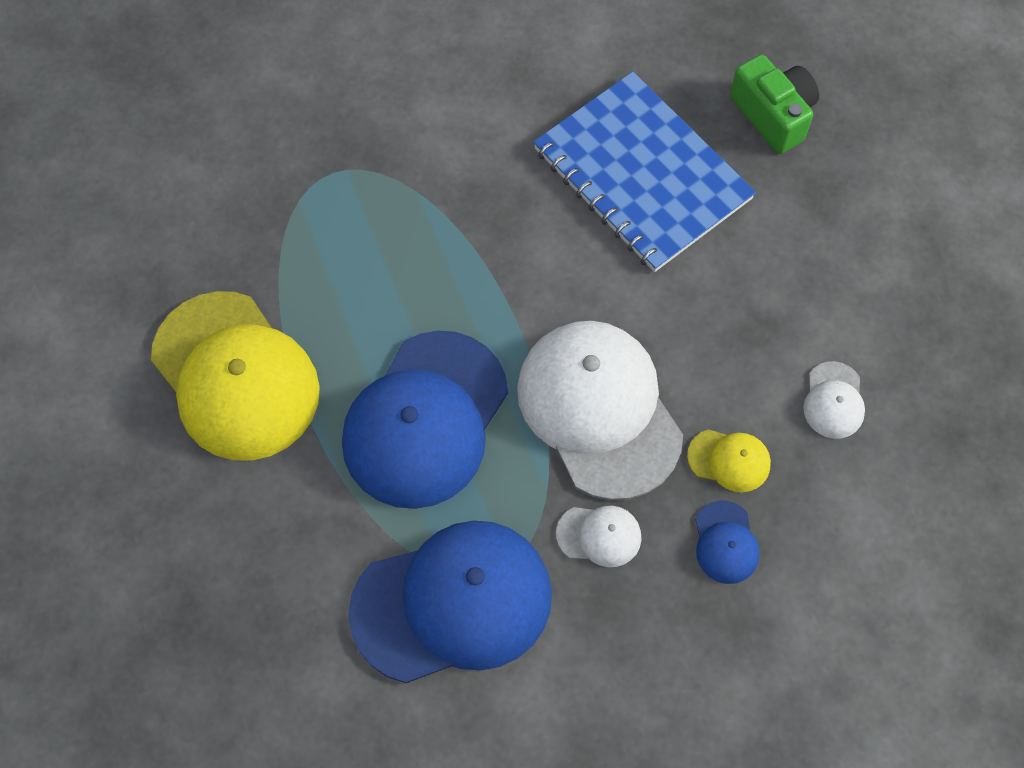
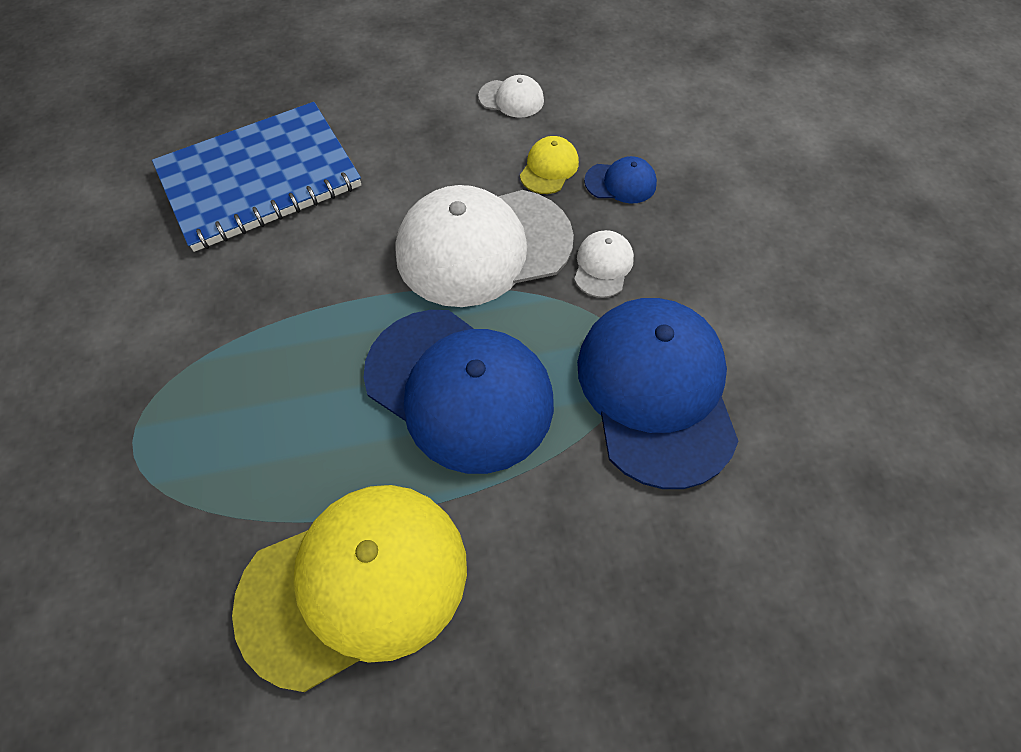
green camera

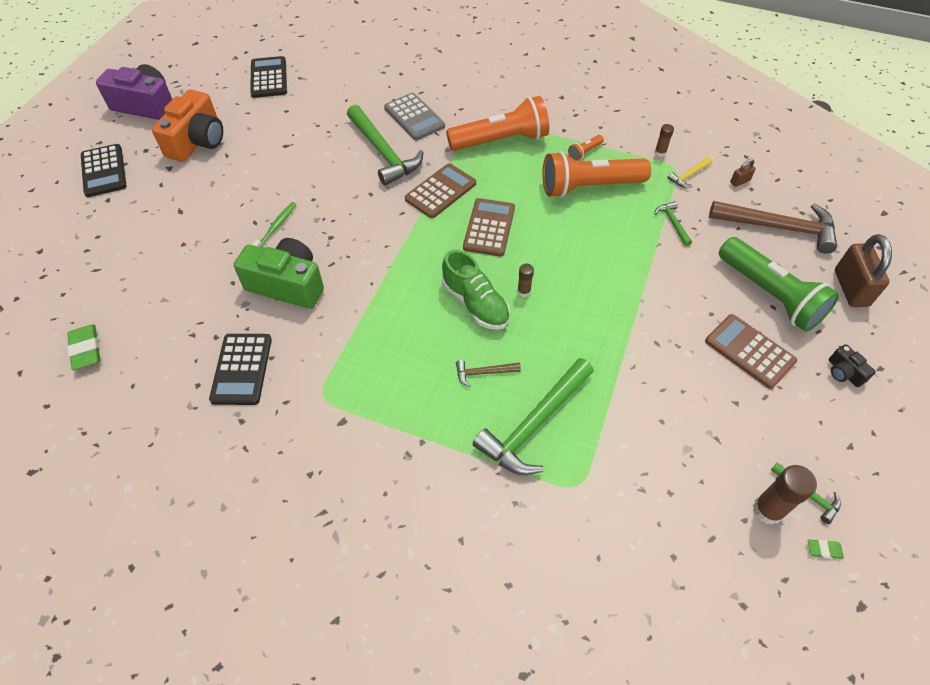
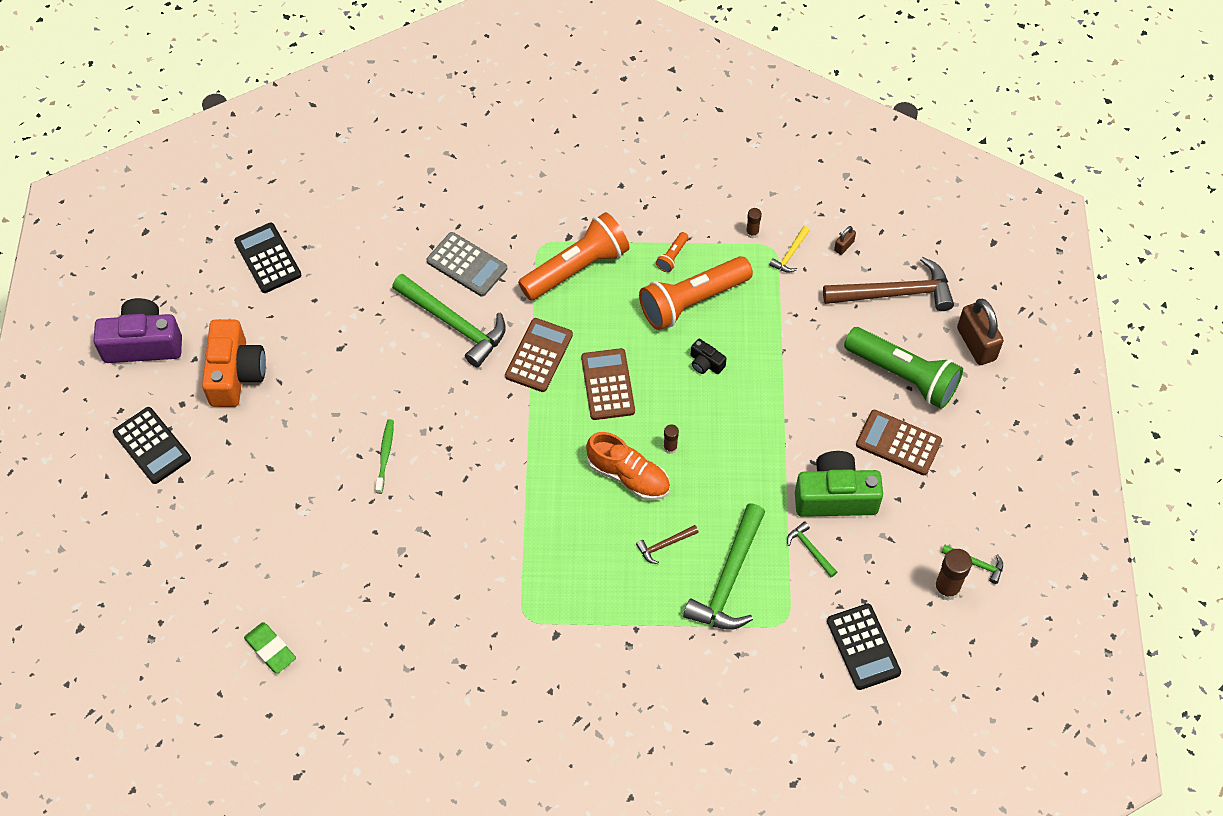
green eraser (2nd from left in the first image)
black calculator (3rd from left)
green camera
green hammer (3rd from left)
black camera
orange shoe

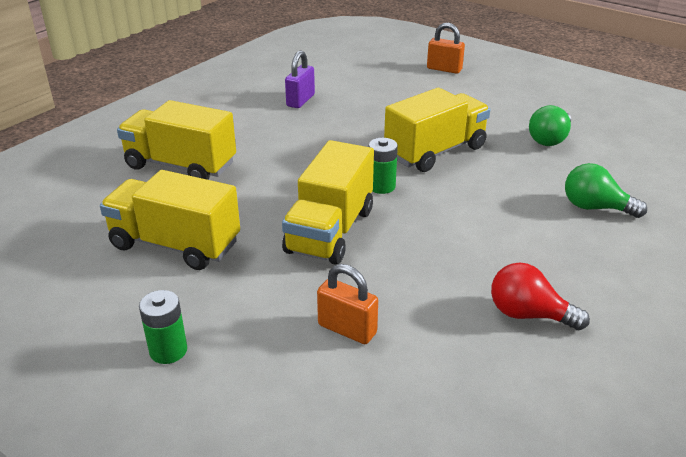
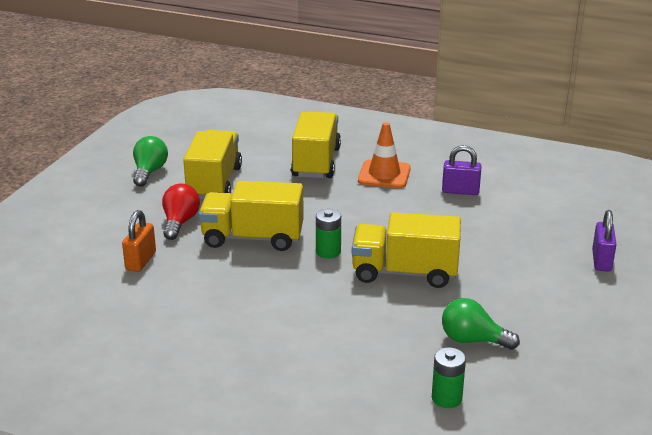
orange traffic cone
green battery (2nd from left)
red light bulb
green light bulb (1st from left)
purple padlock (2nd from left)
yellow truck (4th from left)

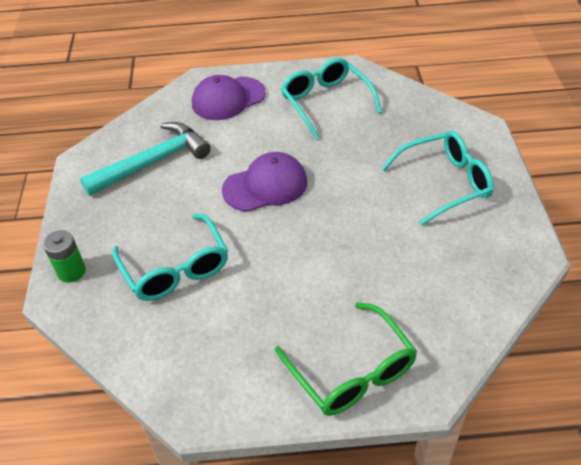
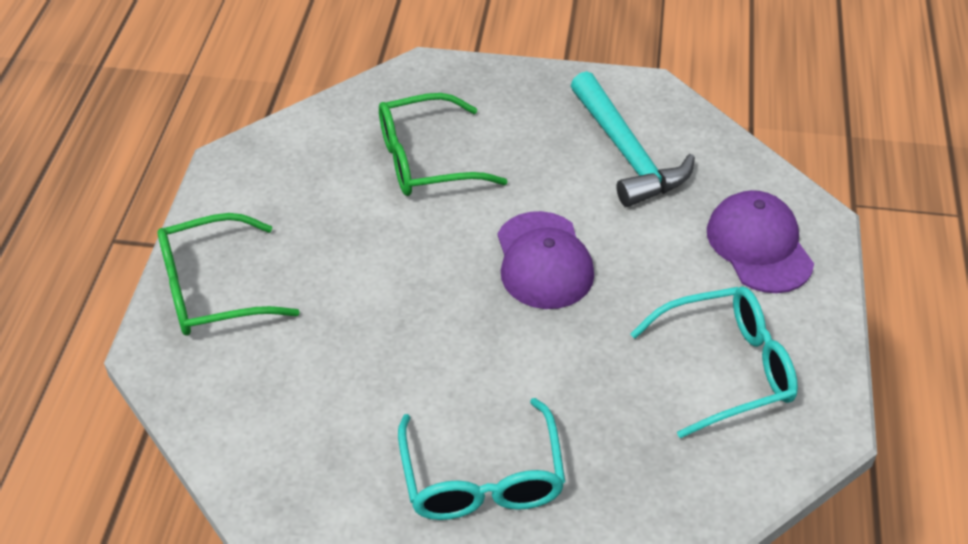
green battery
green glasses (2nd from left)

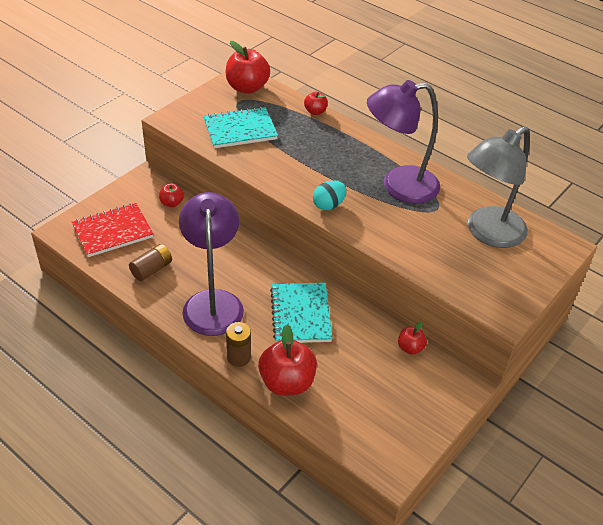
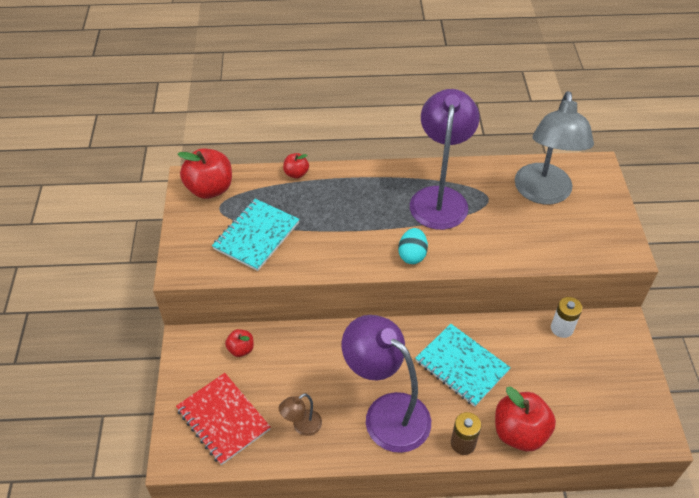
brown lamp
white battery
red notebook
purple lamp (2nd from left)

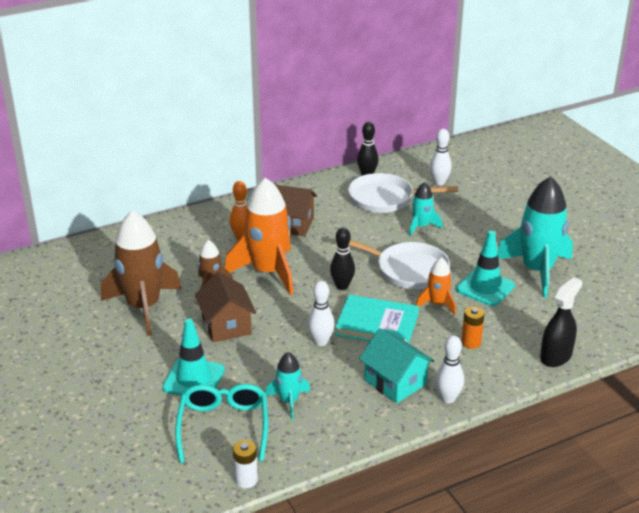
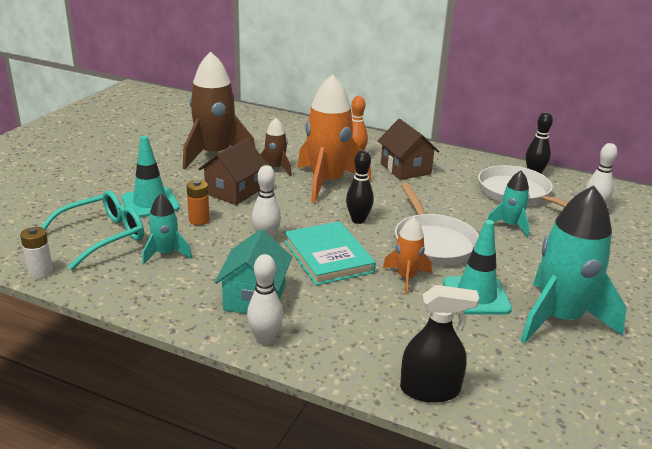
orange battery

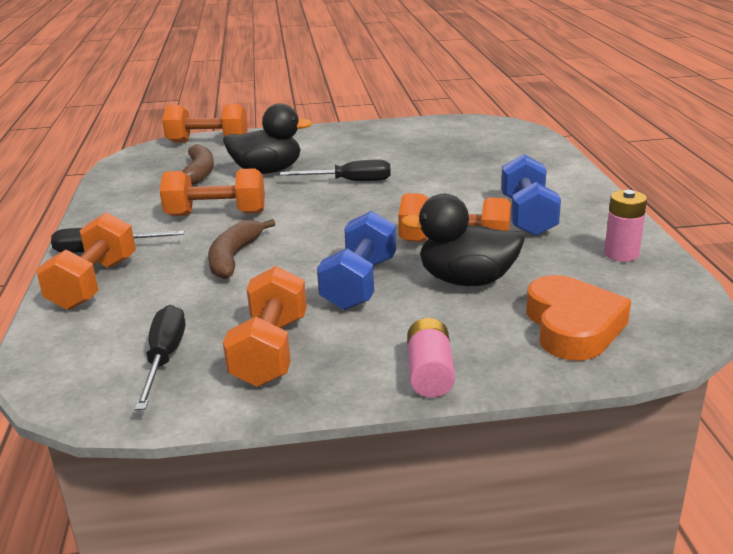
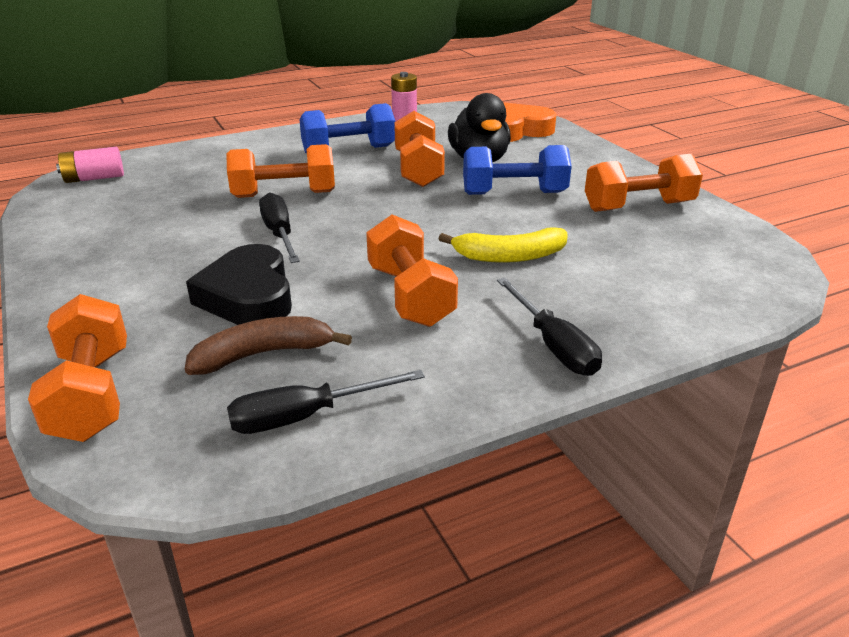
orange dumbbell (2nd from left)
black screwdriver (2nd from left)
pink battery (1st from left)
black heart
yellow banana

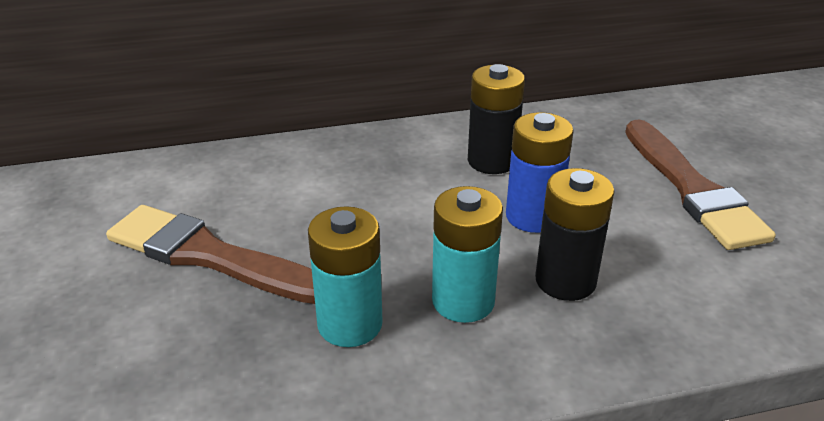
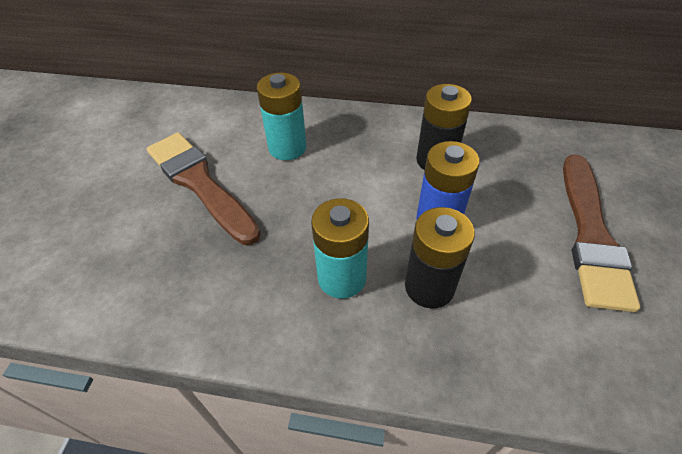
turquoise battery (1st from left)

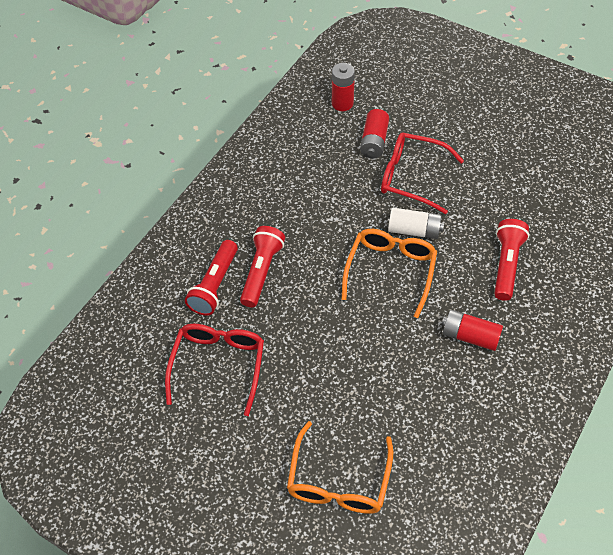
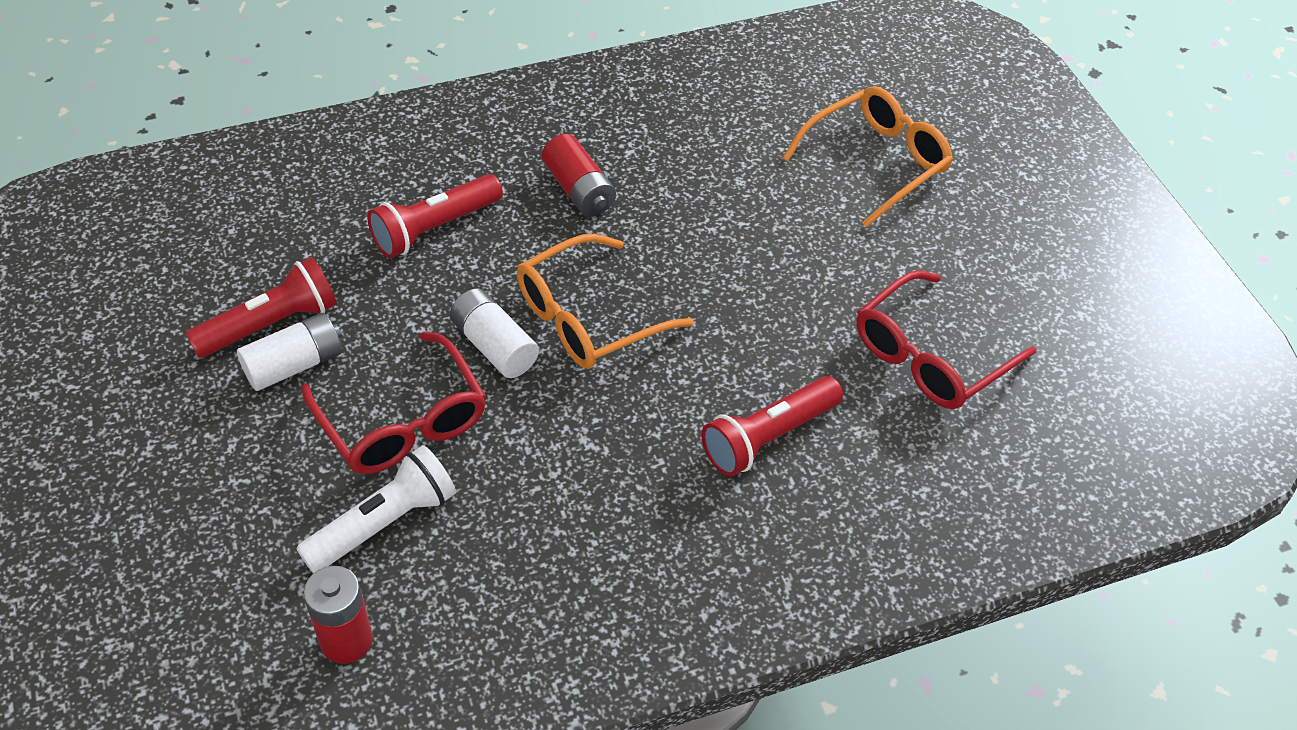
white battery (1st from left)
red flashlight (1st from left)
white flashlight

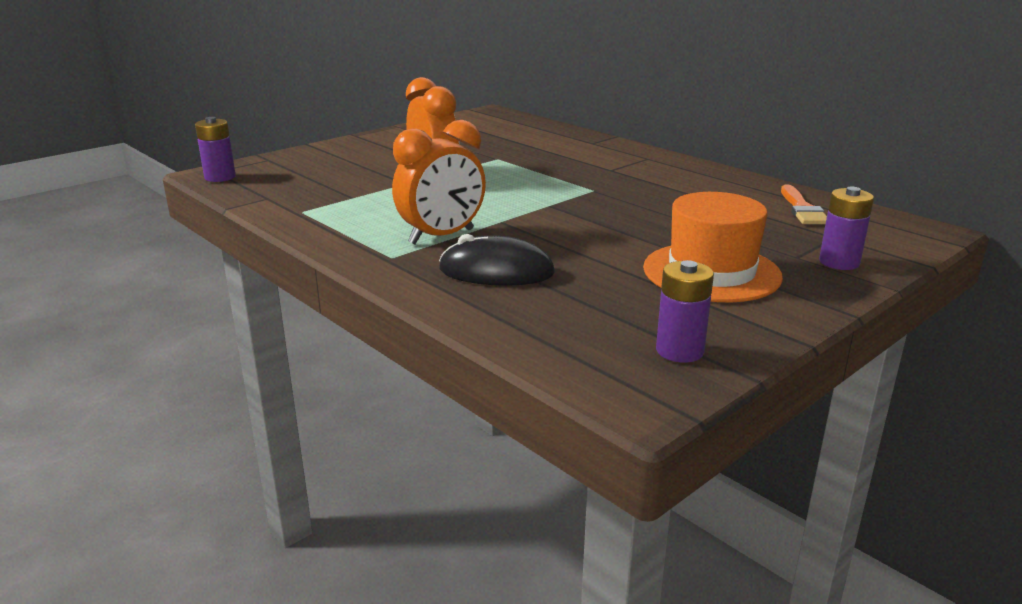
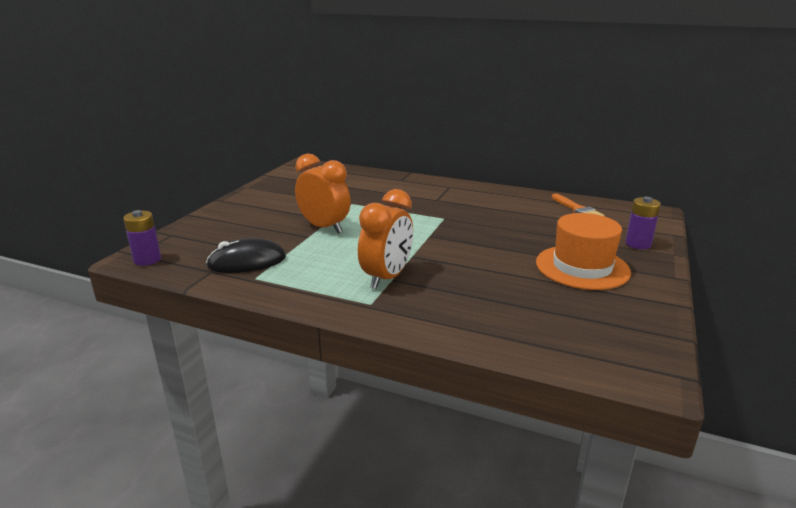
purple battery (2nd from left in the first image)
black mouse

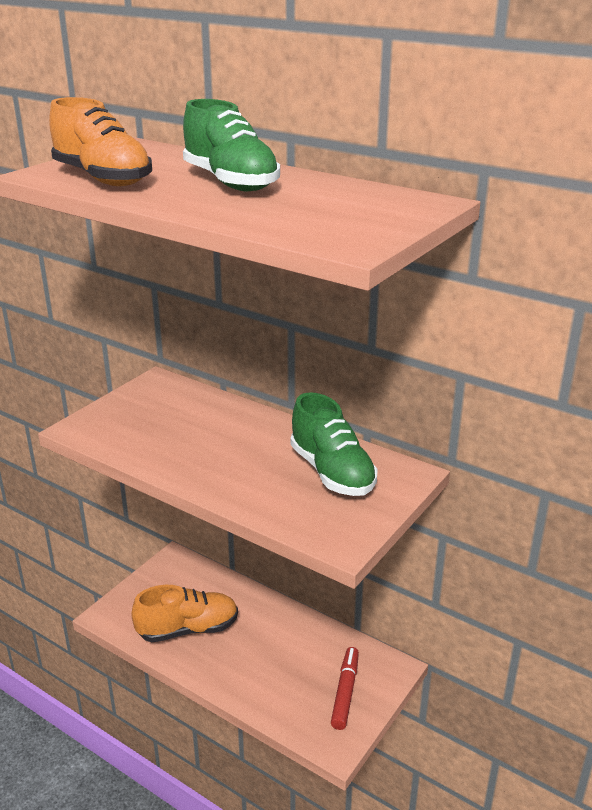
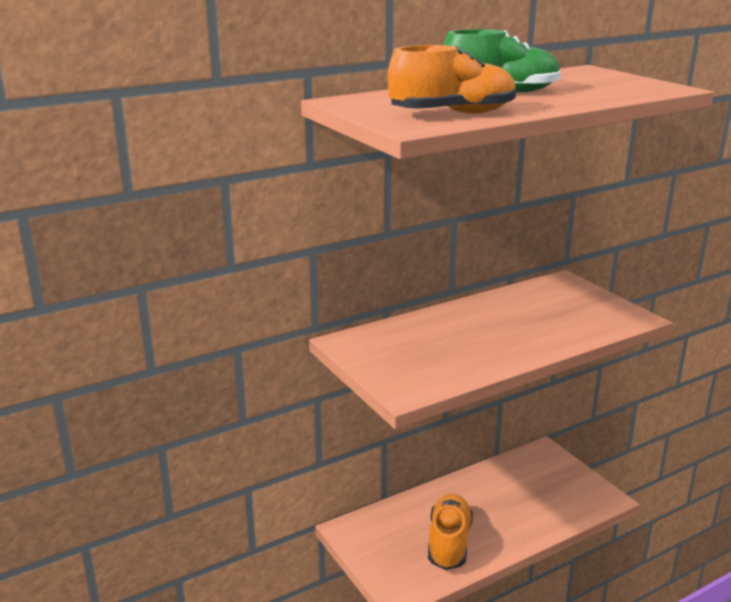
green shoe (2nd from left in the first image)
red marker

